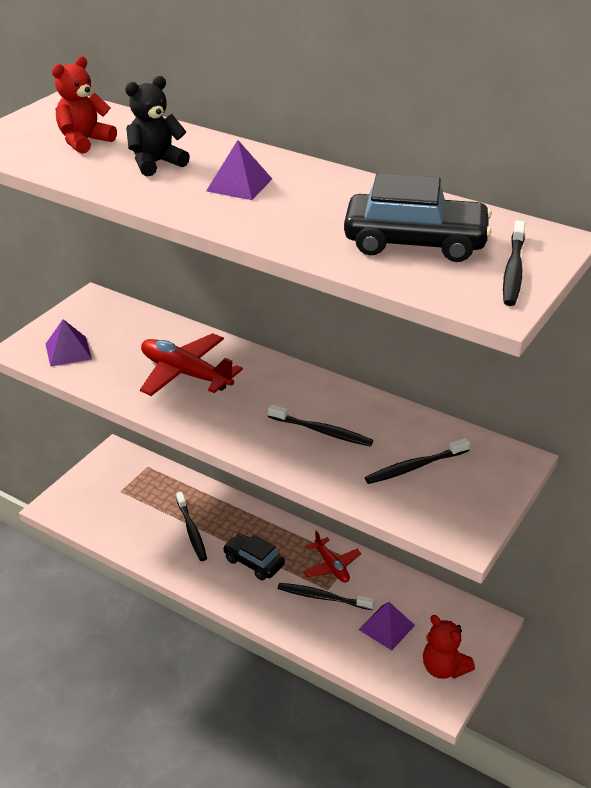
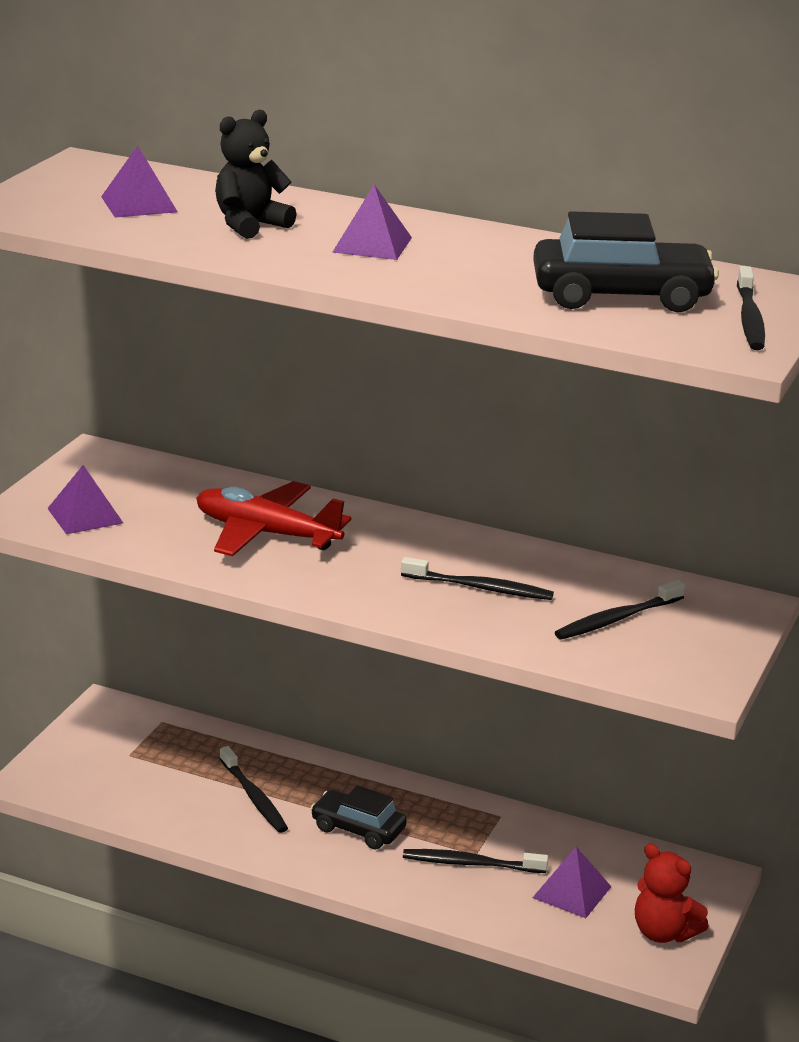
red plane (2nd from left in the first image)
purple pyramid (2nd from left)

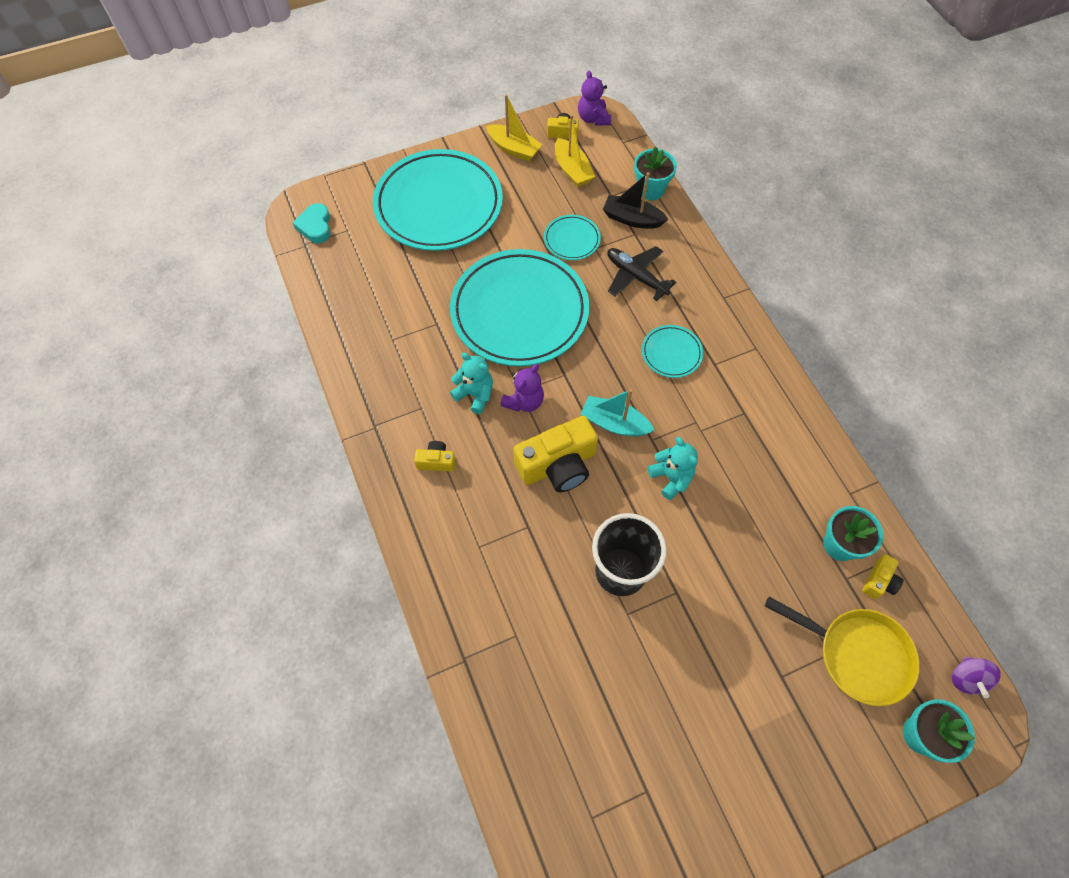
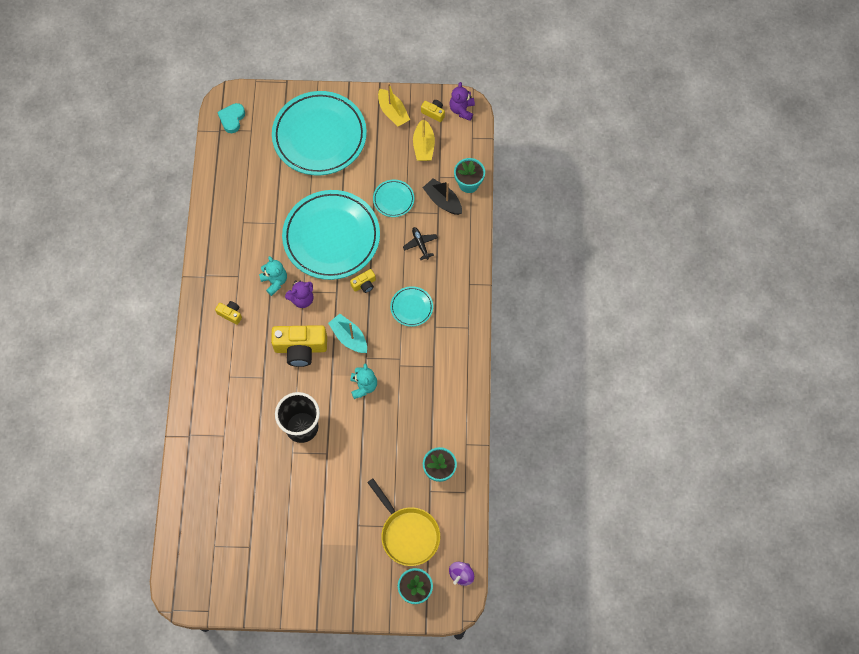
yellow camera (3rd from left)
black plane

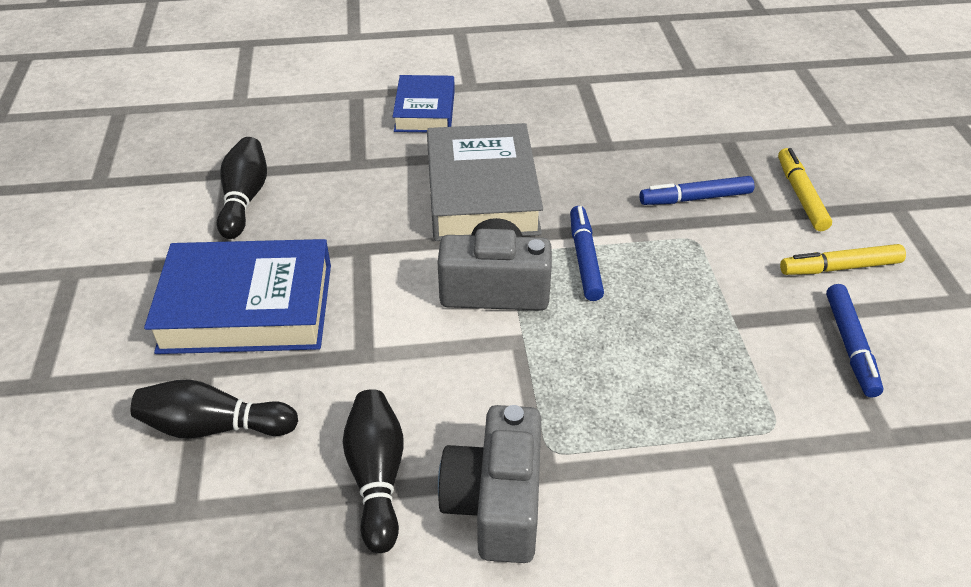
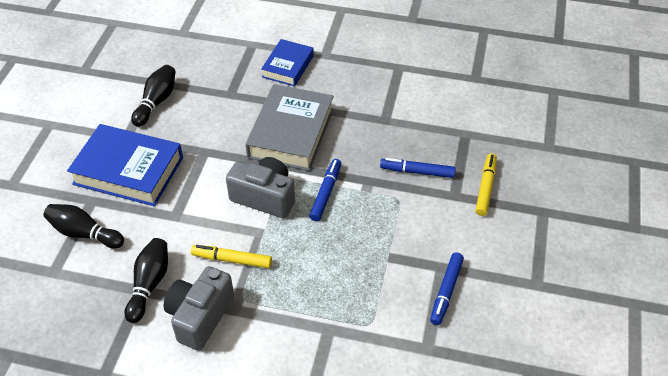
yellow marker (1st from left)

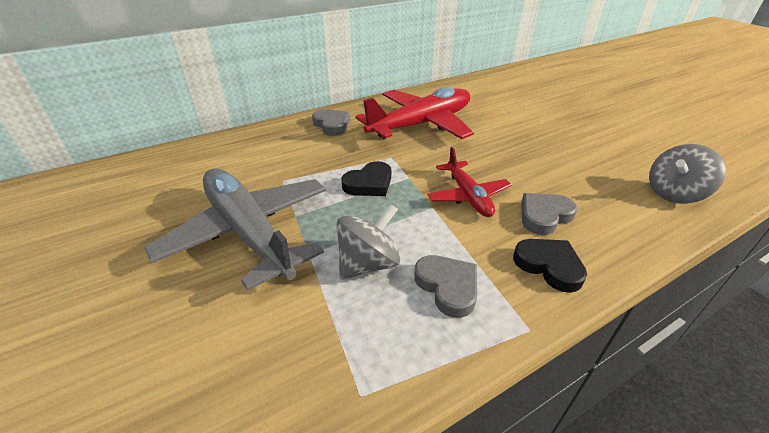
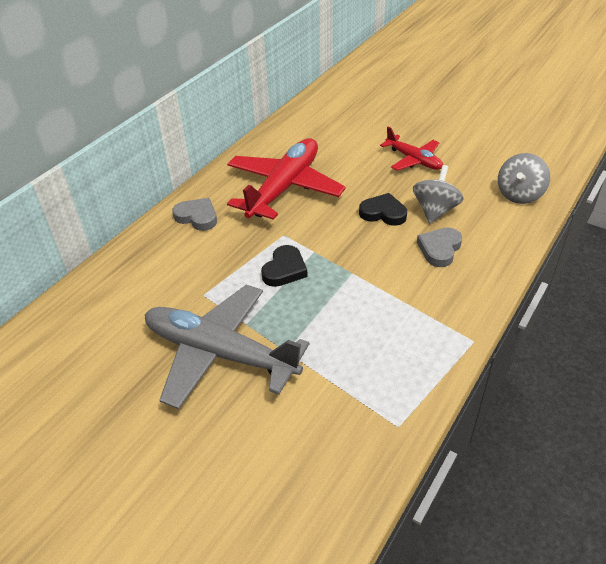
grey heart (2nd from left in the first image)
grey spinning top (1st from left)
red plane (2nd from left)
black heart (2nd from left)

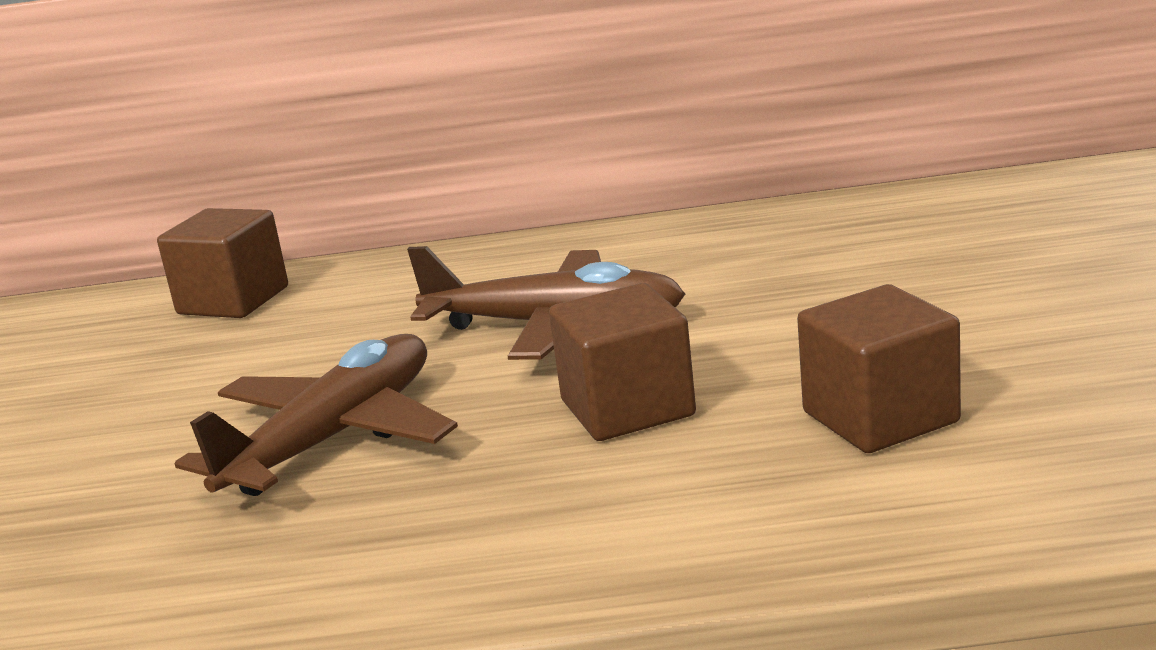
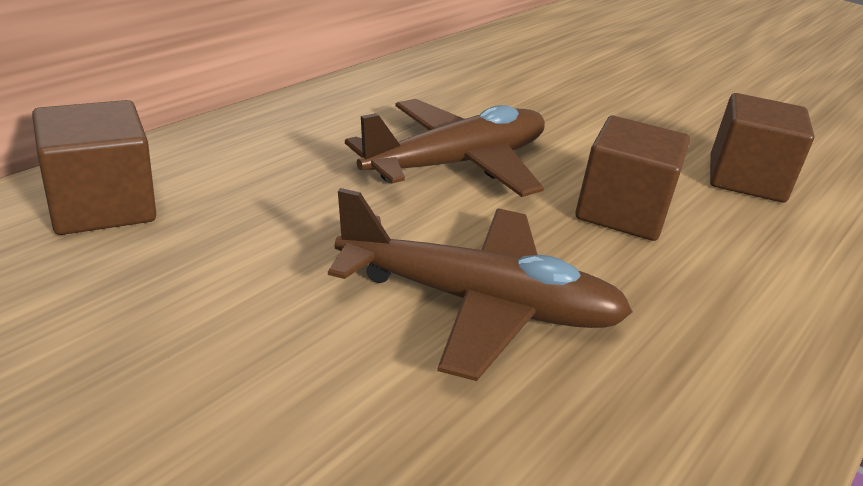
brown plane (2nd from left)

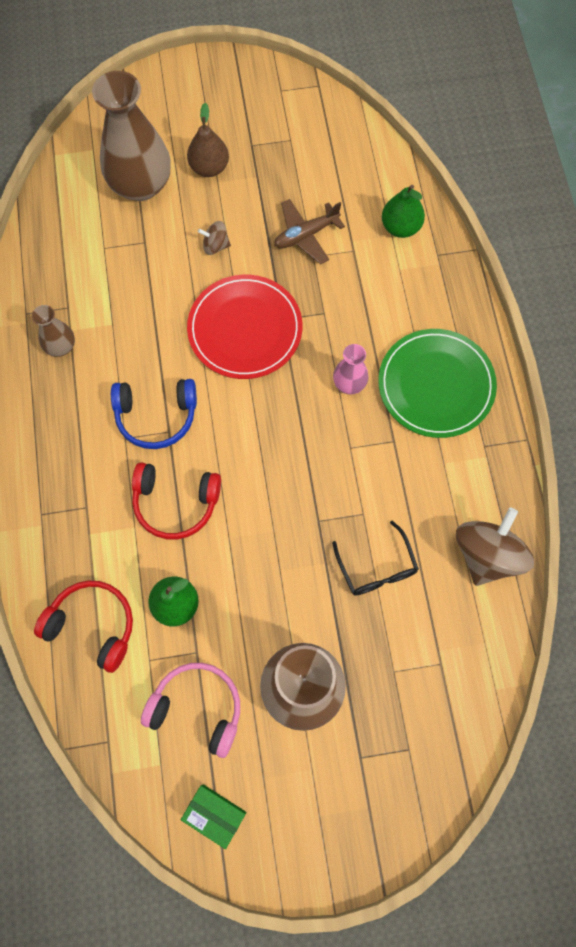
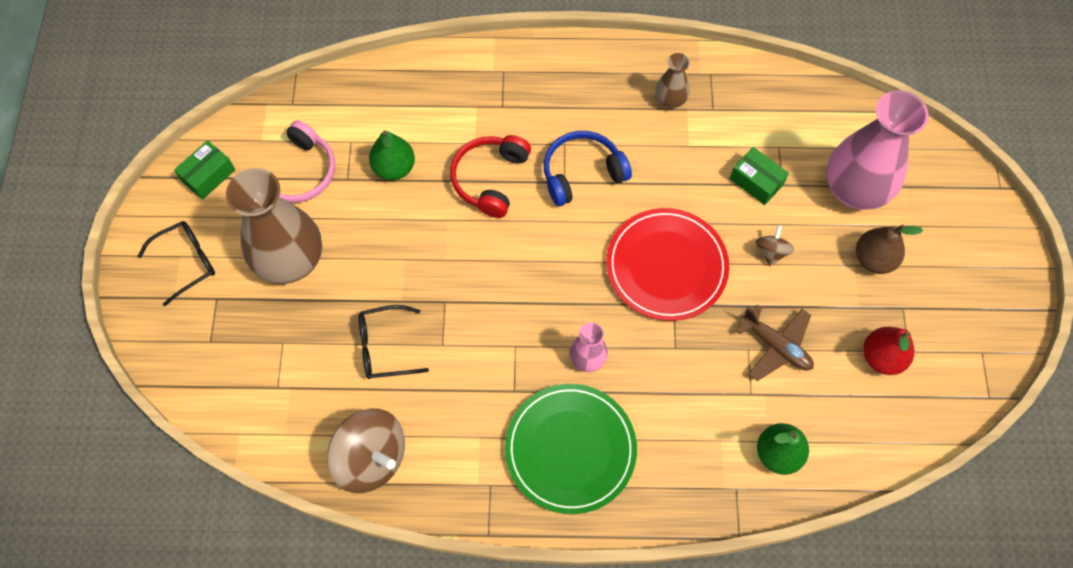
red headphones (1st from left in the first image)
black glasses (1st from left)
green box (2nd from left)
red pear
pink vase (2nd from left)
blue headphones
brown plane

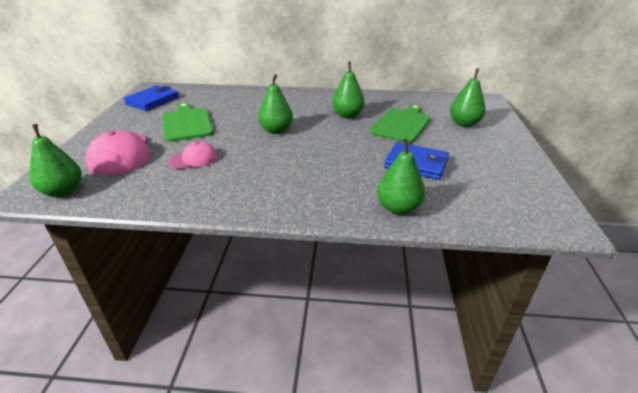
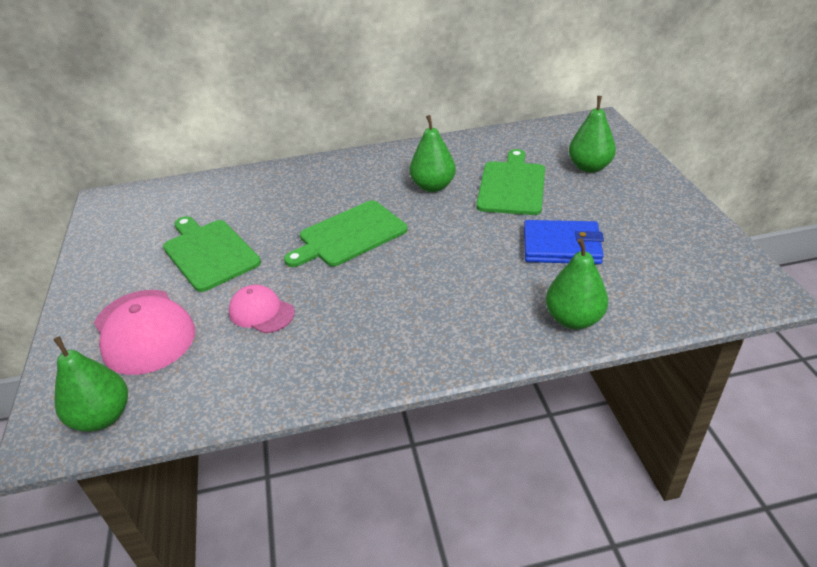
blue wallet (1st from left in the first image)
green cutting board (2nd from left)
pink cap (2nd from left)

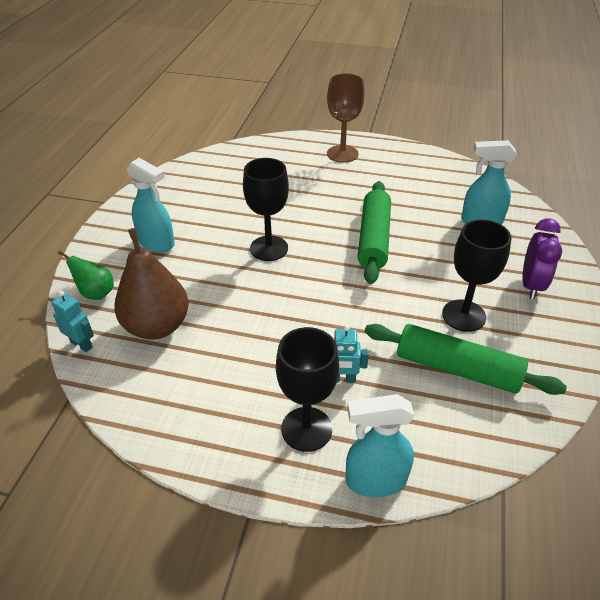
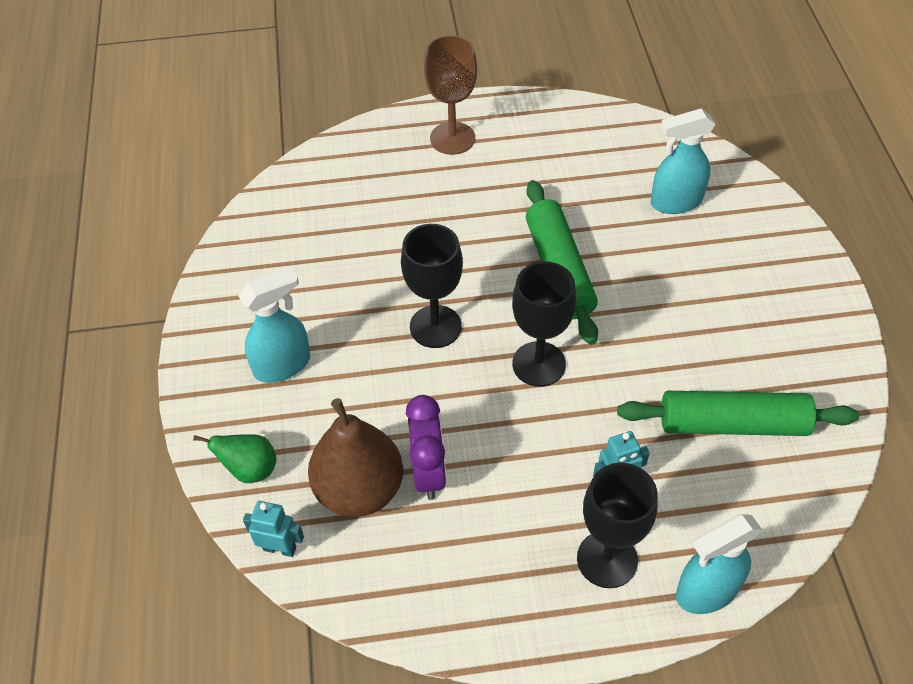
black goblet (2nd from left)
purple clock
turquoise spray bottle (1st from left)

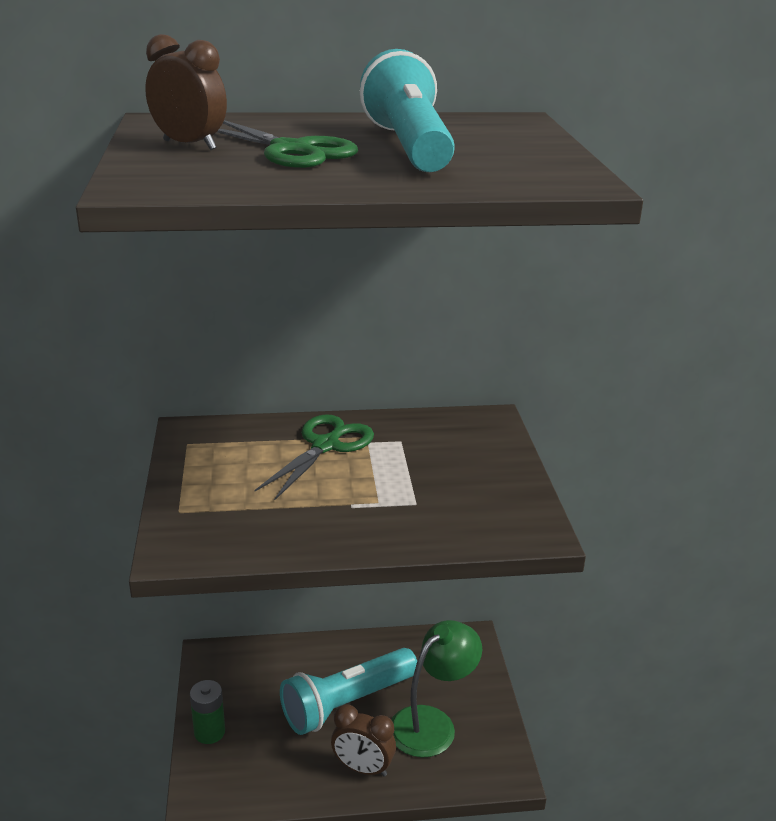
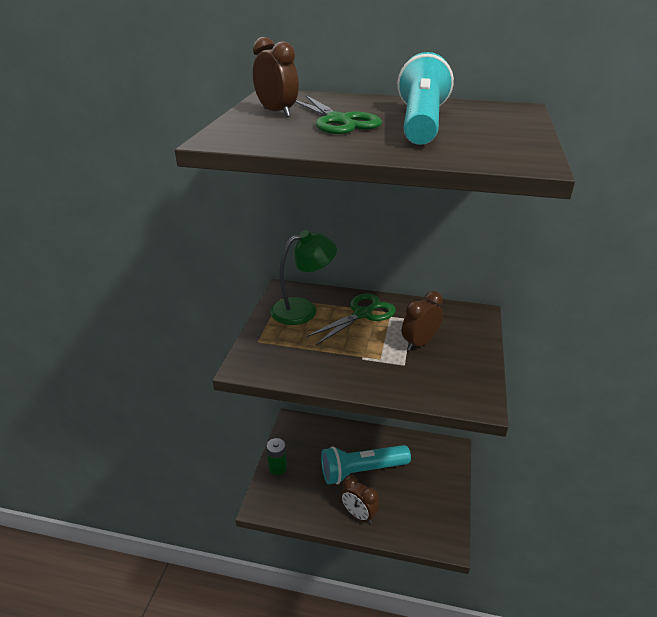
brown clock (3rd from left)
green lamp

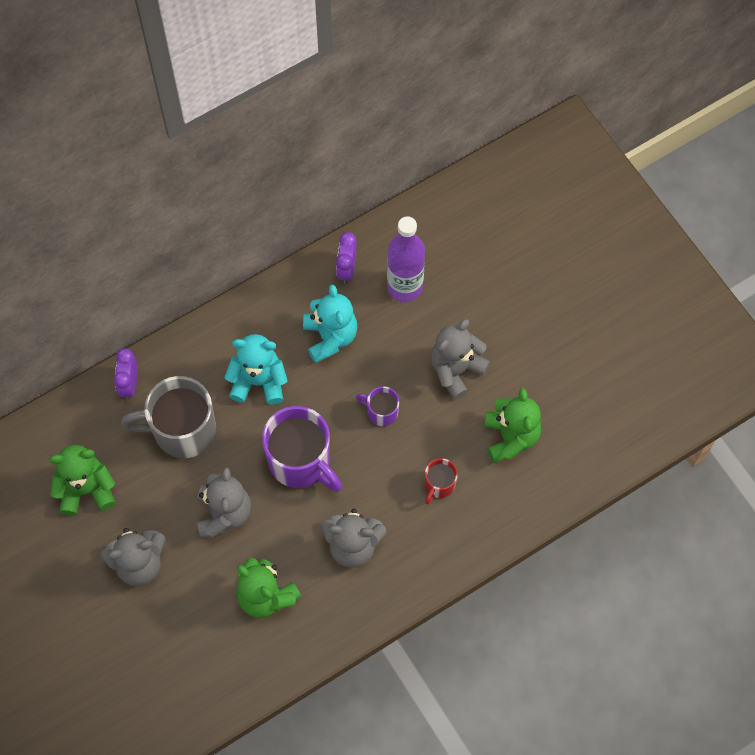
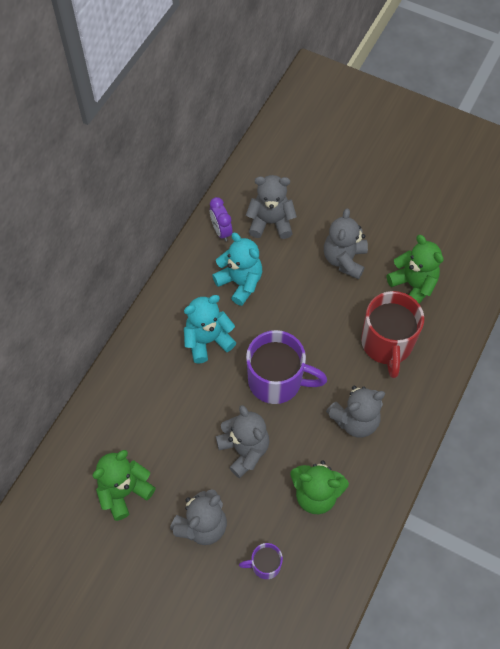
purple clock (1st from left in the first image)
grey mug
purple mug (1st from left)
grey teddy bear (3rd from left)
red mug

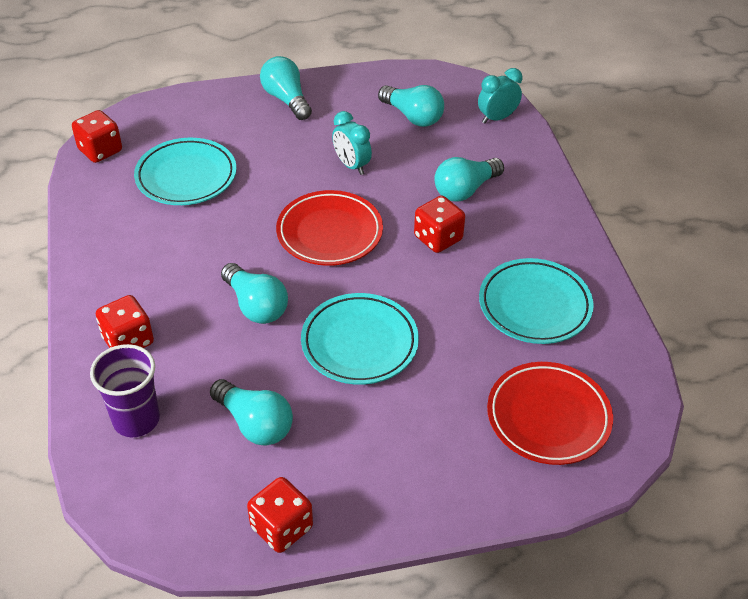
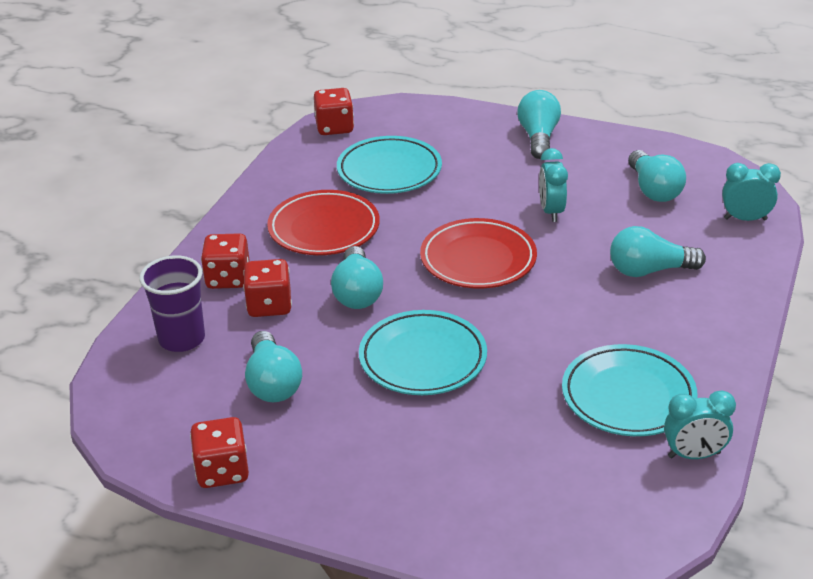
turquoise clock (2nd from left)
red dice (3rd from left)
red plate (1st from left)

